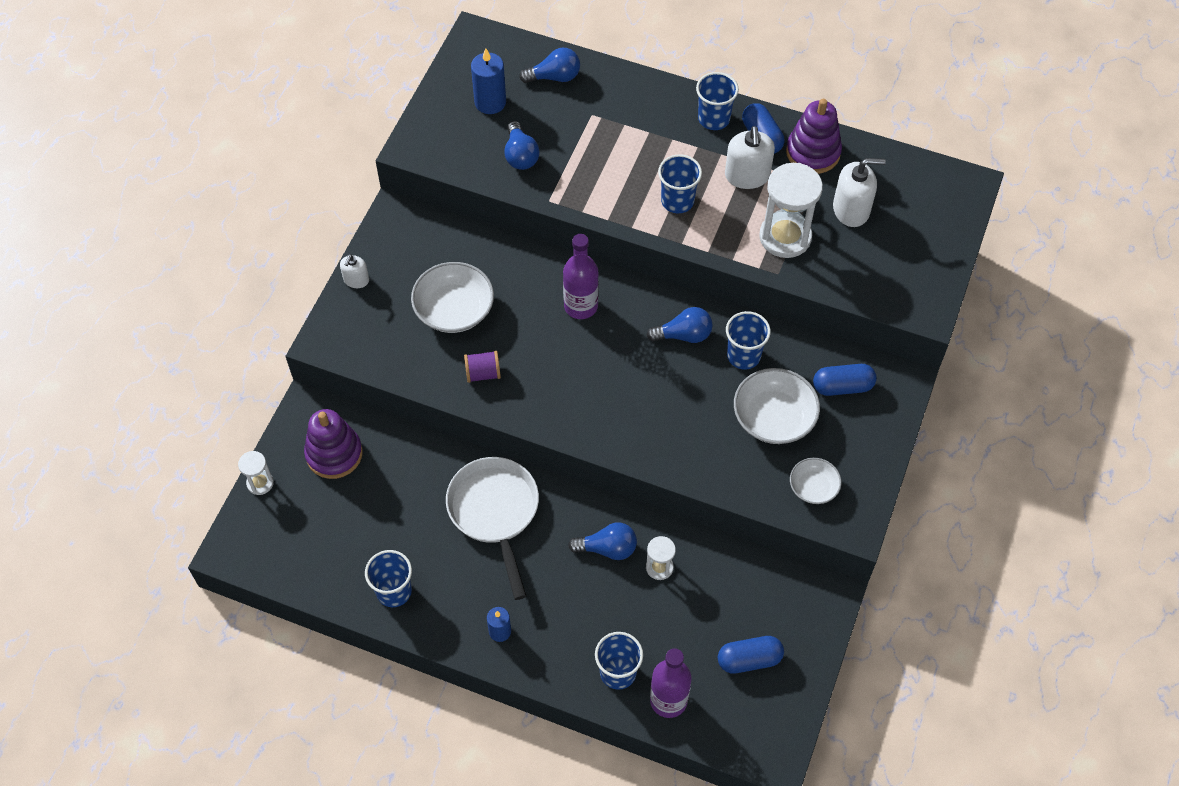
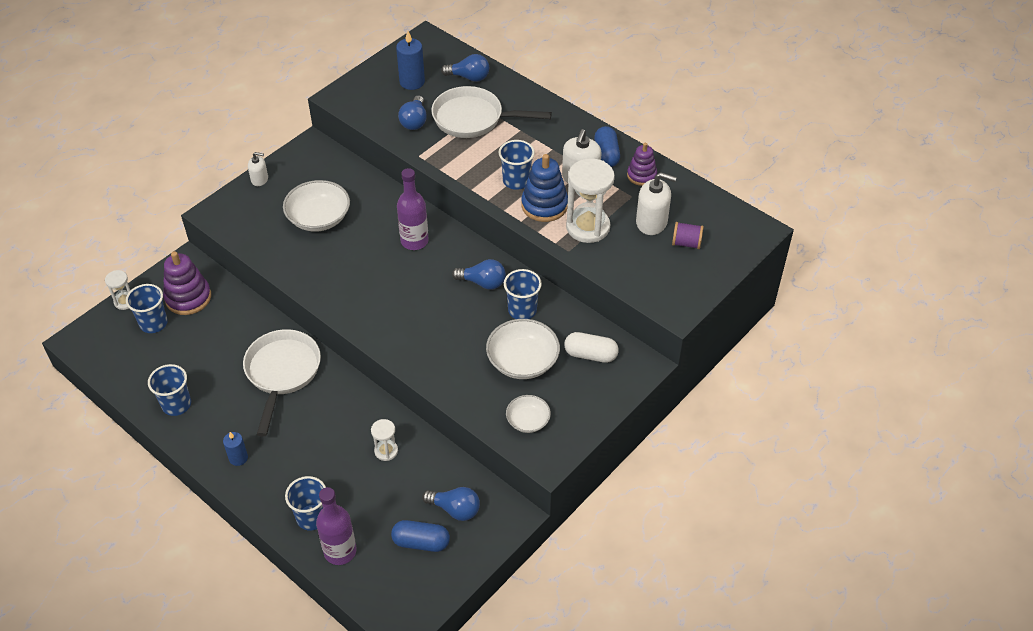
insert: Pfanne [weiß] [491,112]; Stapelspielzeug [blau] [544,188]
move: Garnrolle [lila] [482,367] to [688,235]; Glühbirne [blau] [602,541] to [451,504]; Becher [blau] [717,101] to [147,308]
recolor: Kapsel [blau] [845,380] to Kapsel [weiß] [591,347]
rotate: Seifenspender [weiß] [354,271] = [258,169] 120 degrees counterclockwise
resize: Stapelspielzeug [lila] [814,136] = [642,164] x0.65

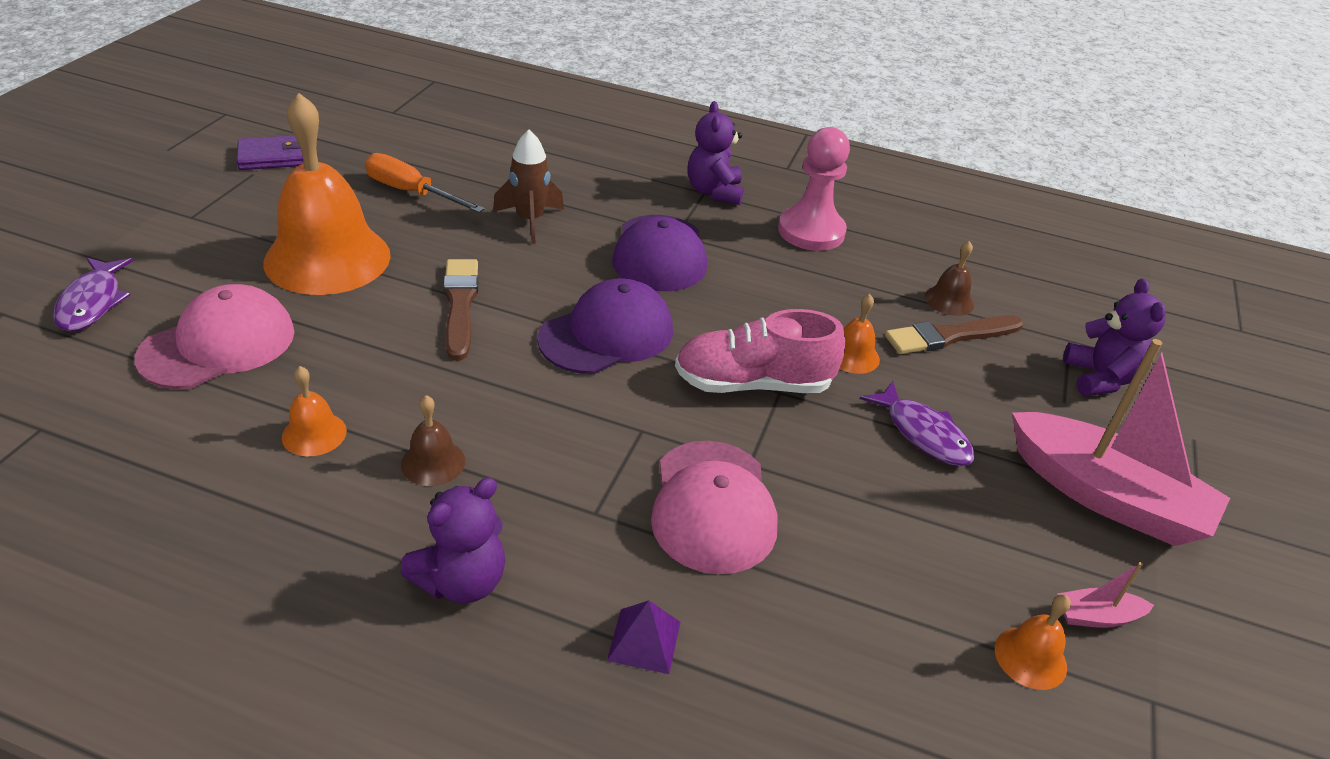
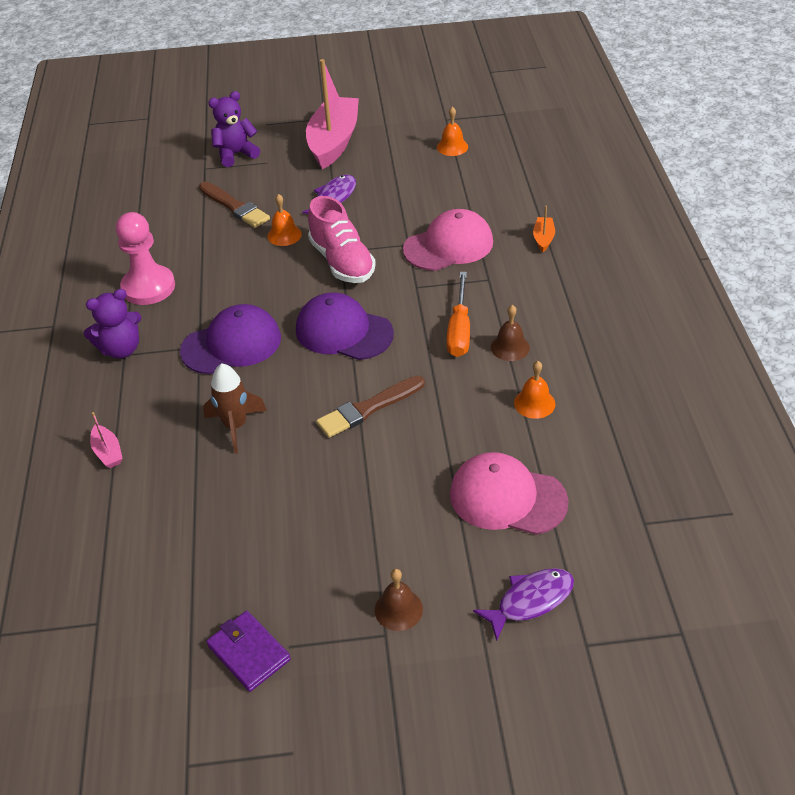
delete: Glocke [orange] [327,194]; Teddybär [lila] [453,540]
move: Schraubenzieher [orange] [425,183] to [458,314]; Glocke [braun] [949,278] to [399,600]; Boot [rosa] [1105,595] to [106,440]
replace: Pyramide [lila] [643,637] to Boot [orange] [544,229]

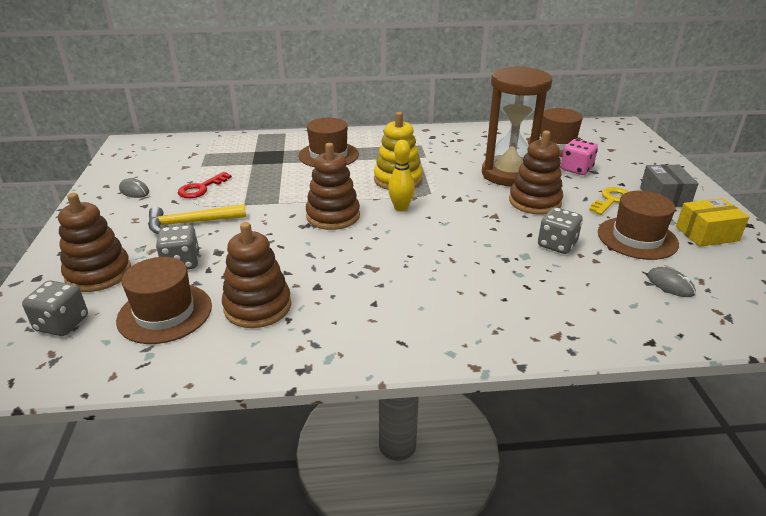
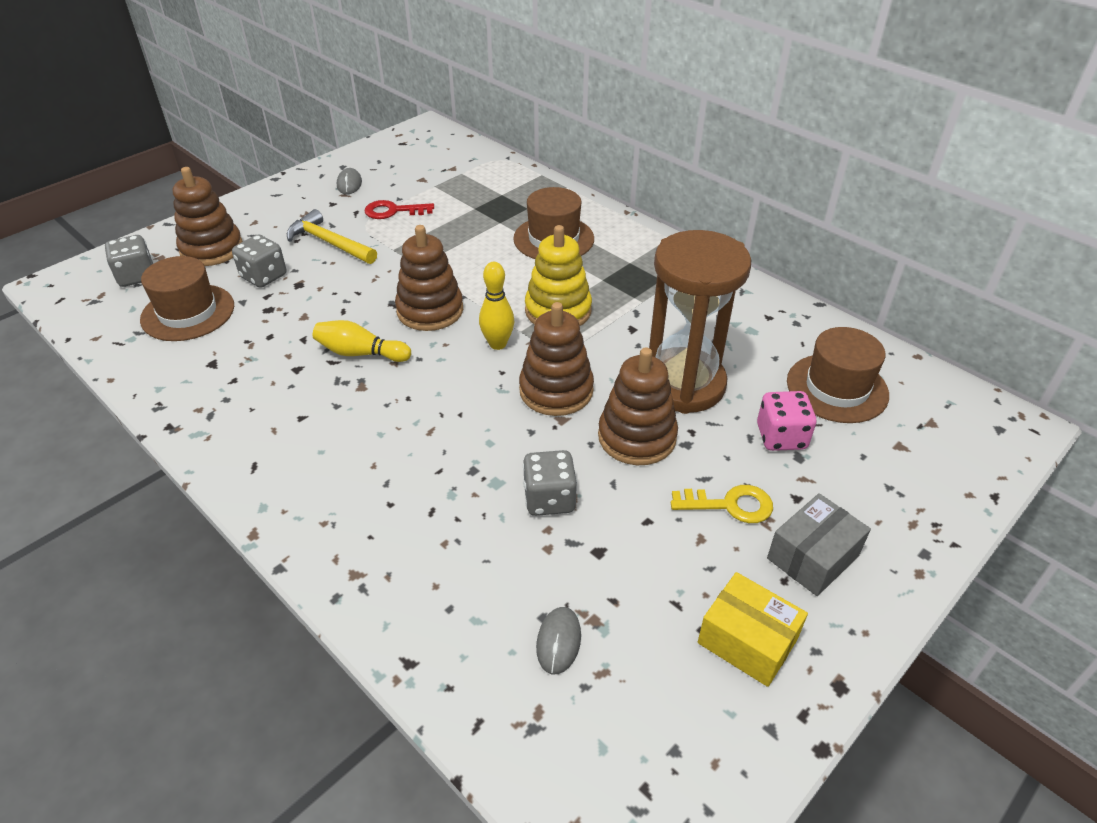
delete: Hut [braun] [638,225]
insert: Bowlingkegel [gelb] [362,341]
move: Stapelspielzeug [braun] [256,275] to [556,359]

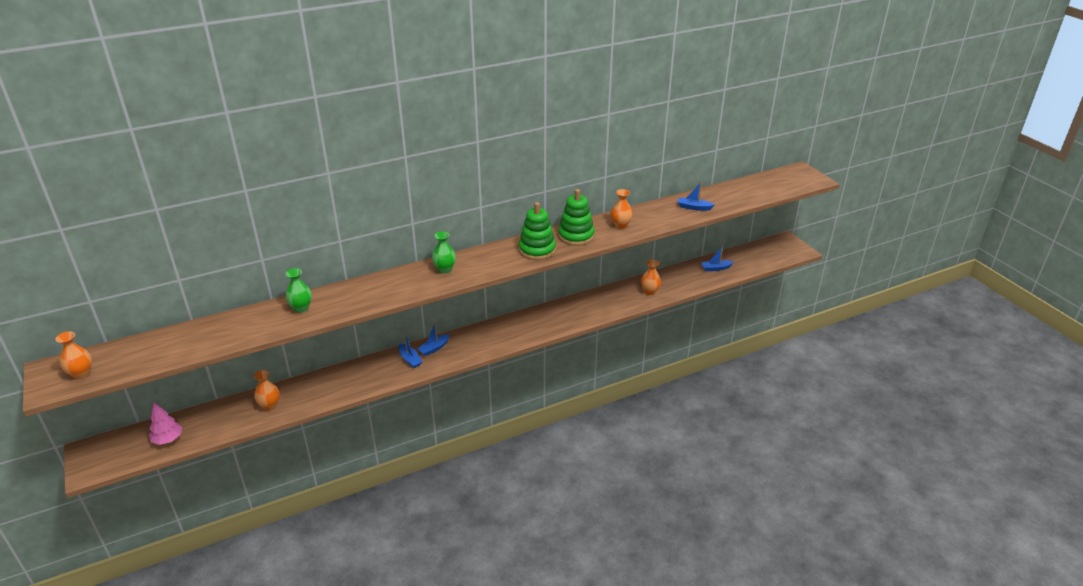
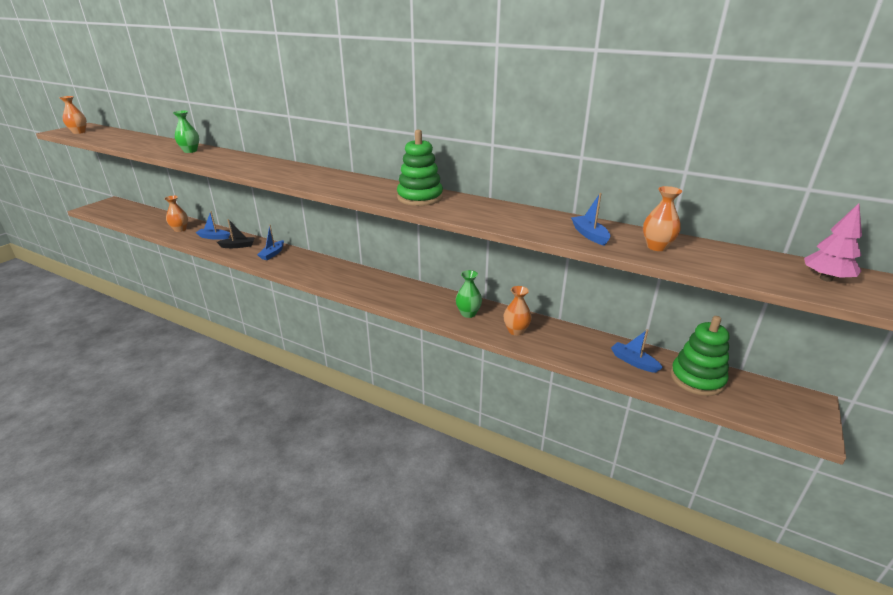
insert: Boot [schwarz] [236,233]
move: Baum [rosa] [165,423] to [833,242]; Boot [blau] [433,339] to [213,225]; Vase [grün] [444,252] to [469,294]; Stapelspielzeug [grün] [537,231] to [700,356]; Vase [orange] [622,209] to [662,218]

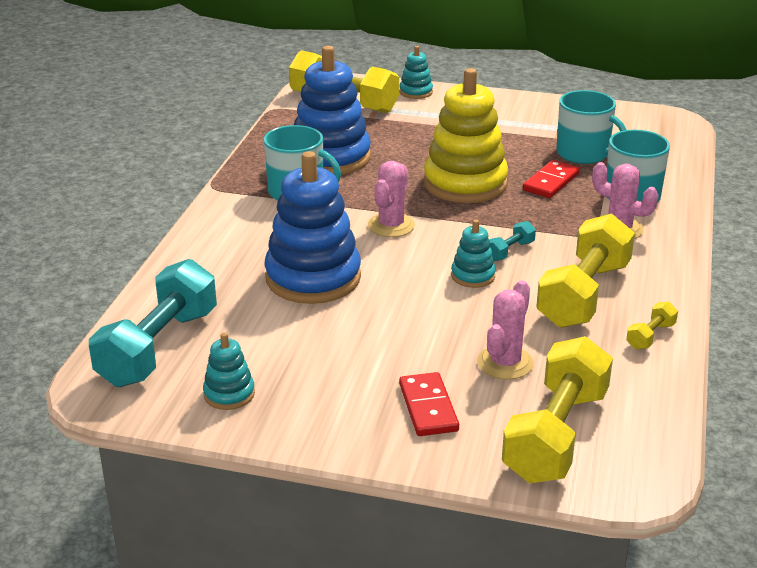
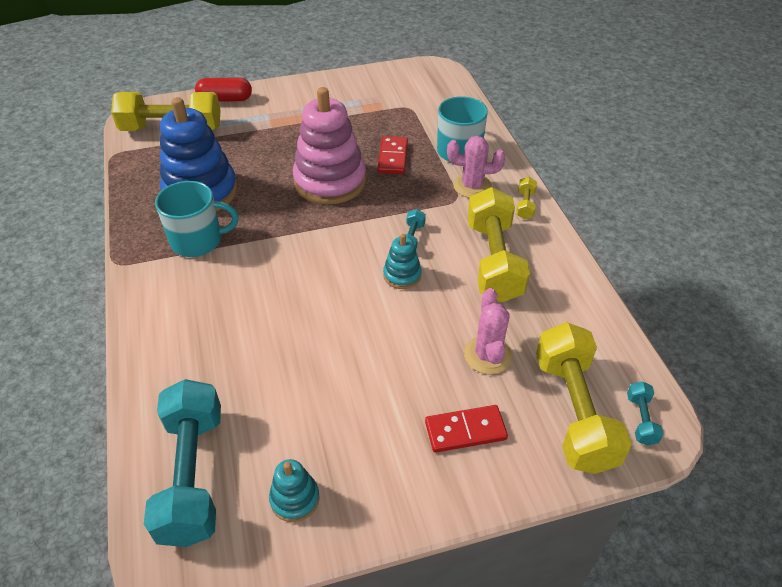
delete: Stapelspielzeug [blau] [312,227]; Kaktus [rosa] [391,199]; Tasse [türkis] [591,127]
insert: Hantel [türkis] [645,413]
move: Hantel [gelb] [652,325] to [526,198]
replace: Stapelspielzeug [türkis] [416,72] to Kapsel [rot] [223,89]
recolor: Stapelspielzeug [gelb] [466,135] to Stapelspielzeug [rosa] [329,146]
rotate: Dominostein [rot] [429,404] = [466,429] 60 degrees counterclockwise

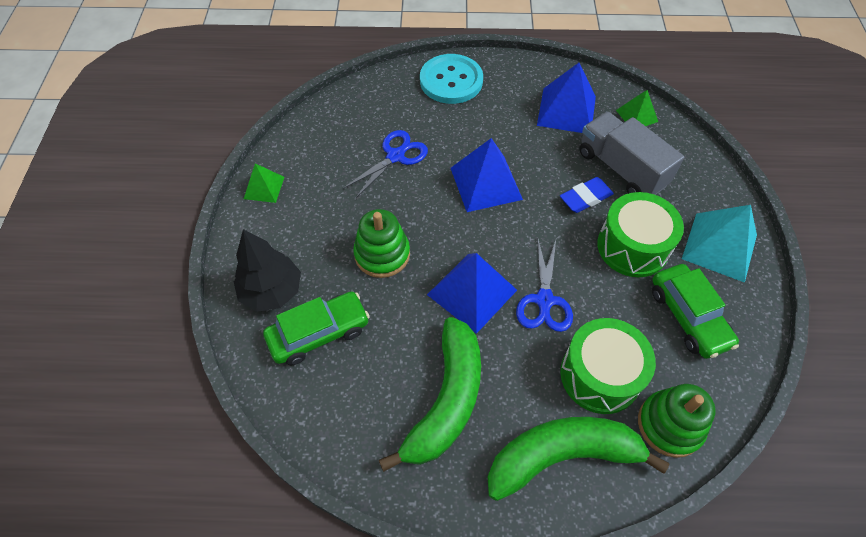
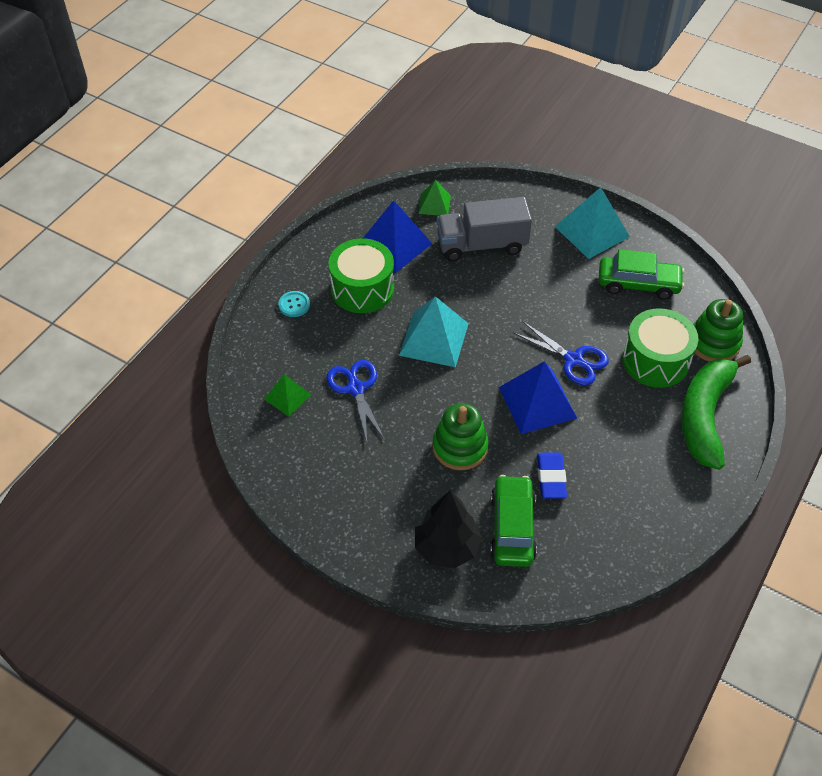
delete: Banane [grün] [430,394]
move: Pyramide [grün] [264,183] to [288,395]; Radiergummi [blau] [587,195] to [552,476]; Trommel [grün] [640,234] to [361,275]
recolor: Pyramide [blau] [487,175] to Pyramide [türkis] [434,331]
resize: Knopf [türkis] [451,79] = [294,304] x0.46

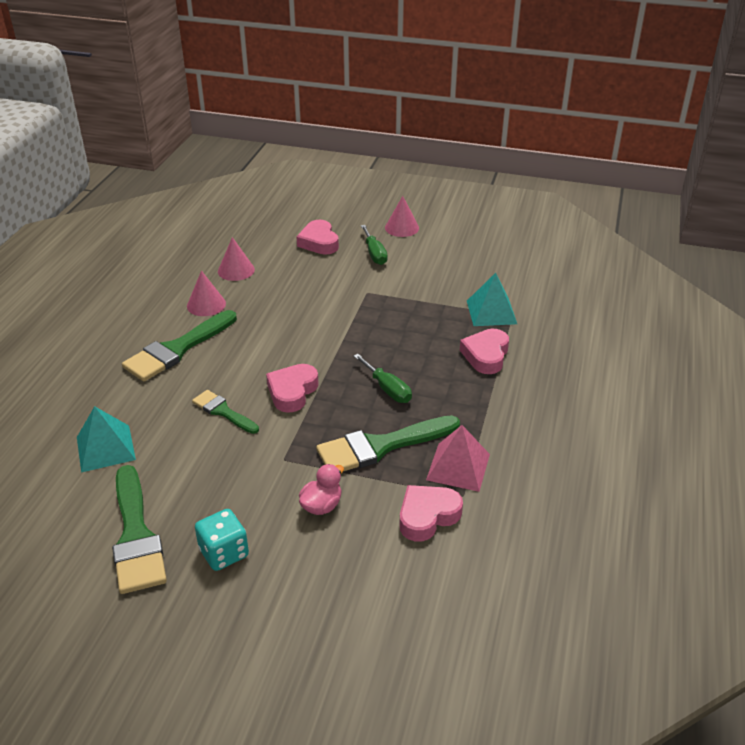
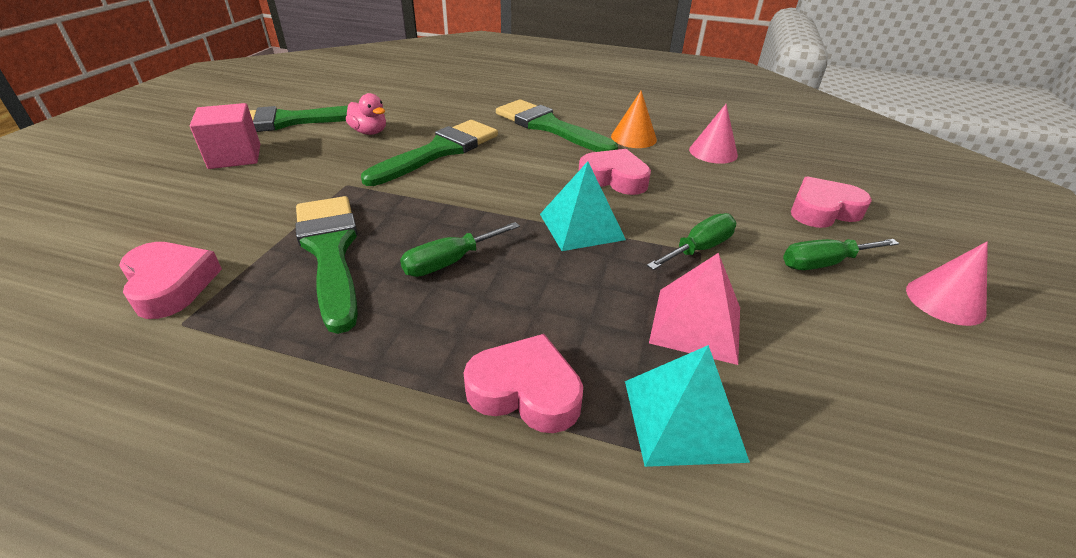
insert: Schraubenzieher [grün] [691,241]
move: Pyramide [türkis] [106,439] to [583,206]; Herz [rosa] [292,388] to [615,172]; Ente [rosa] [321,489] to [366,114]; Pyramide [rosa] [458,458] to [694,309]
replace: Spielwürfel [türkis] [222,540] to Kubus [rosa] [225,136]
recolor: Kegel [rosa] [206,293] to Kegel [orange] [634,119]
resize: Pinsel [grün] [225,412] = [429,153] x1.74

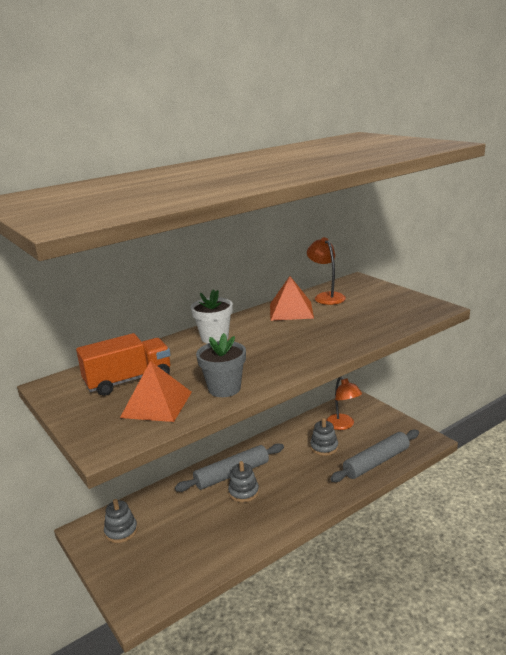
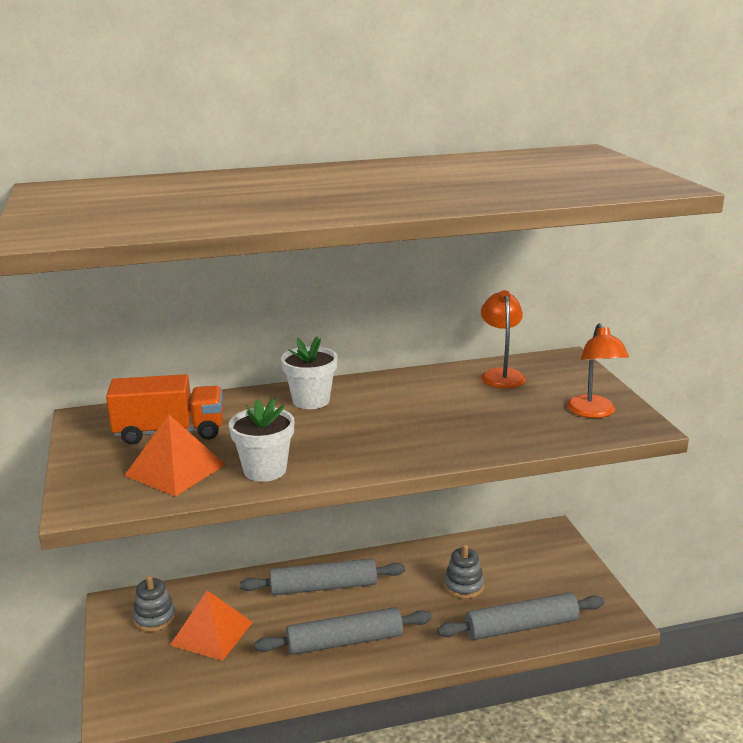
delete: Stapelspielzeug [grau] [243,481]
insert: Nudelholz [grau] [343,631]
move: Pyramide [orange] [292,298] to [211,625]; Lampe [orange] [344,403] to [598,370]
recolor: Blumentopf [grau] [221,365] to Blumentopf [weiß] [261,440]

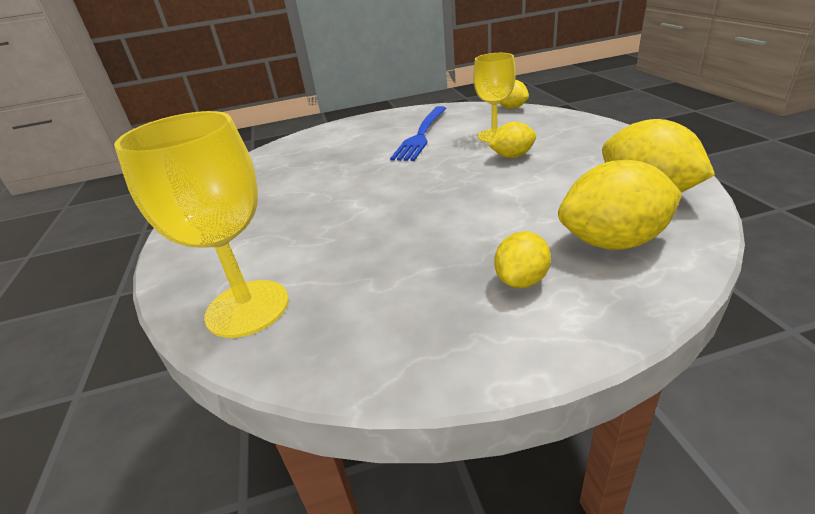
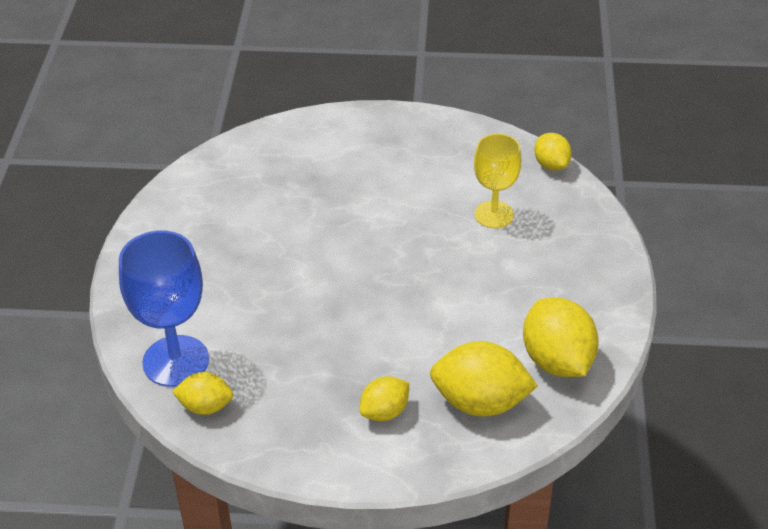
delete: Gabel [blau] [418,133]
move: Zitrone [gelb] [512,140] to [202,393]
recolor: Kelch [gelb] [201,224] to Kelch [blau] [164,309]

